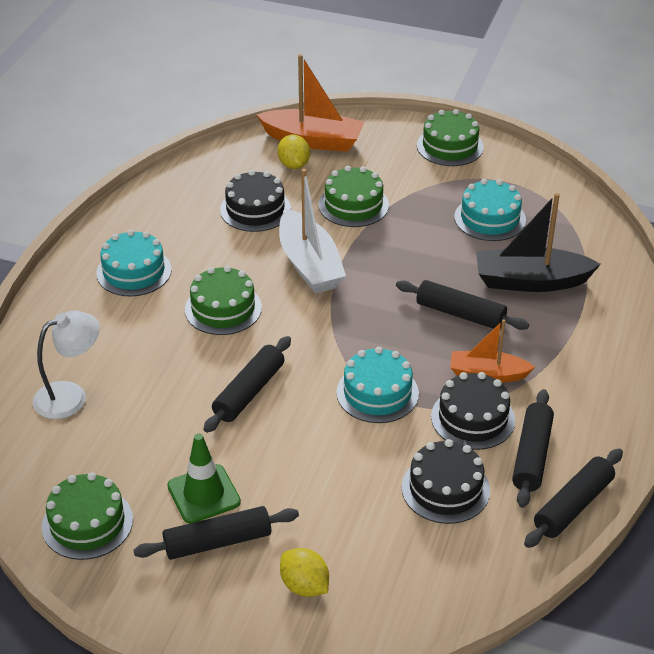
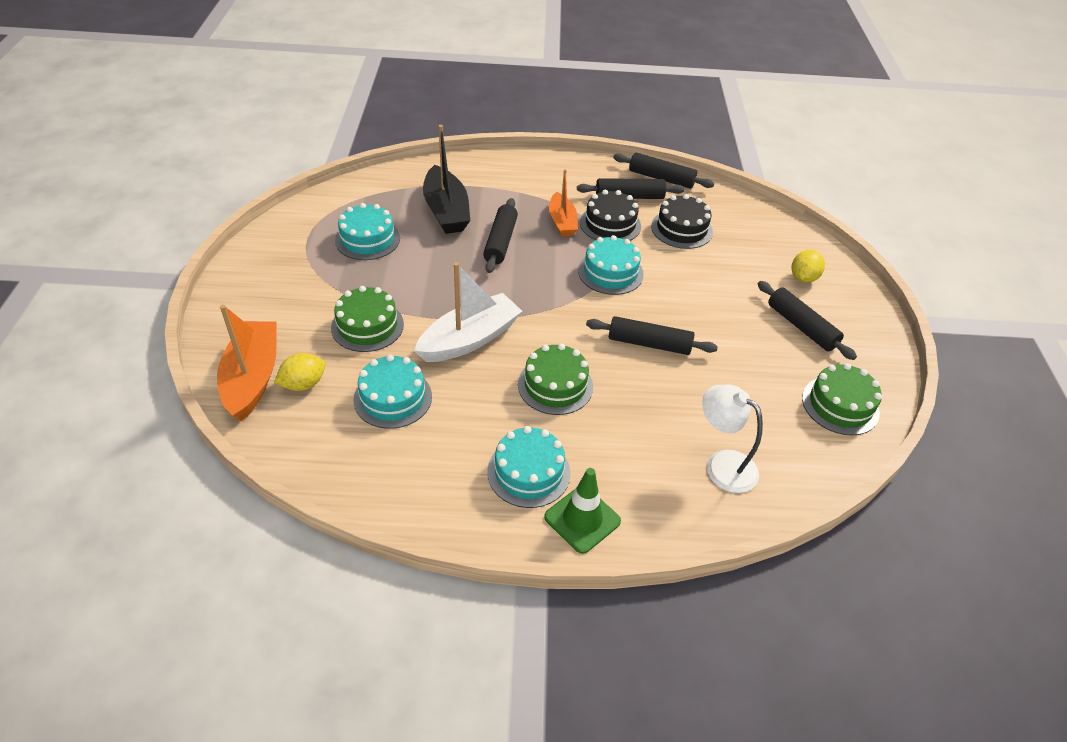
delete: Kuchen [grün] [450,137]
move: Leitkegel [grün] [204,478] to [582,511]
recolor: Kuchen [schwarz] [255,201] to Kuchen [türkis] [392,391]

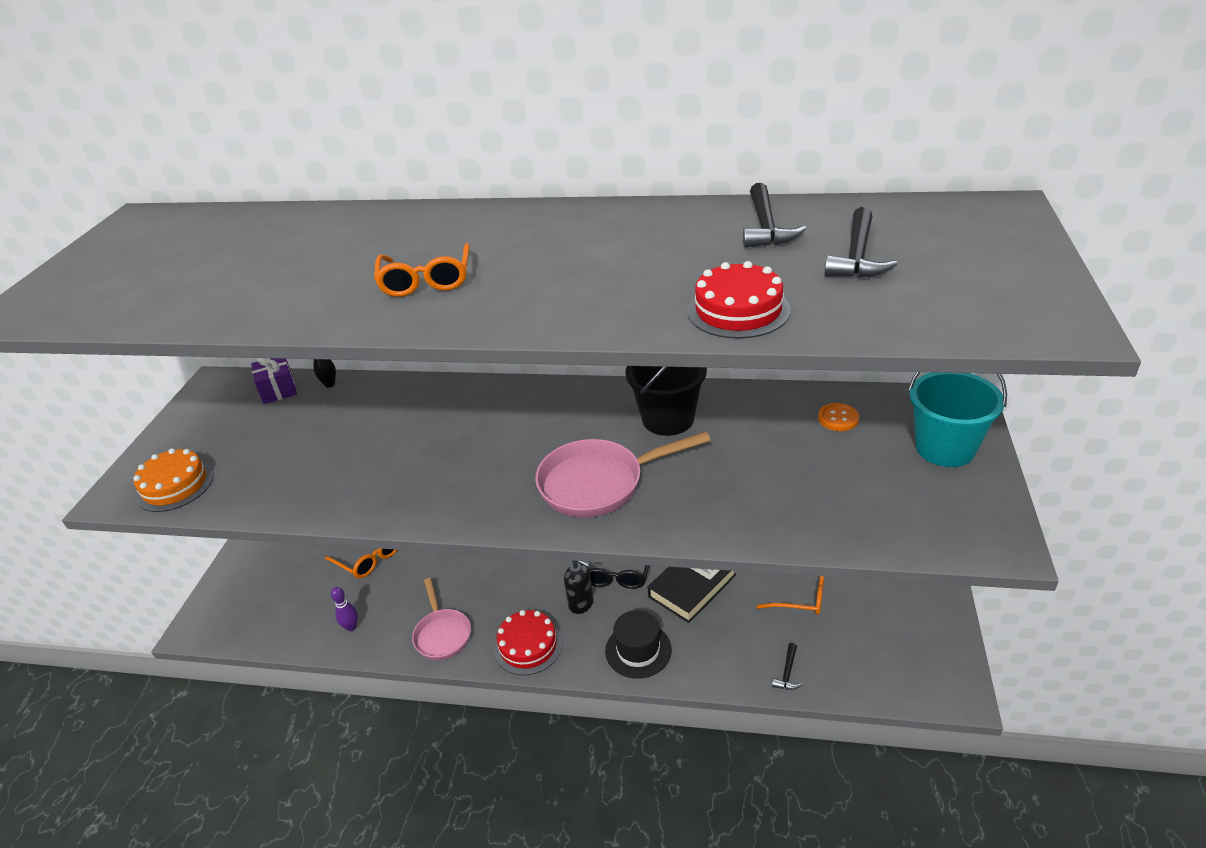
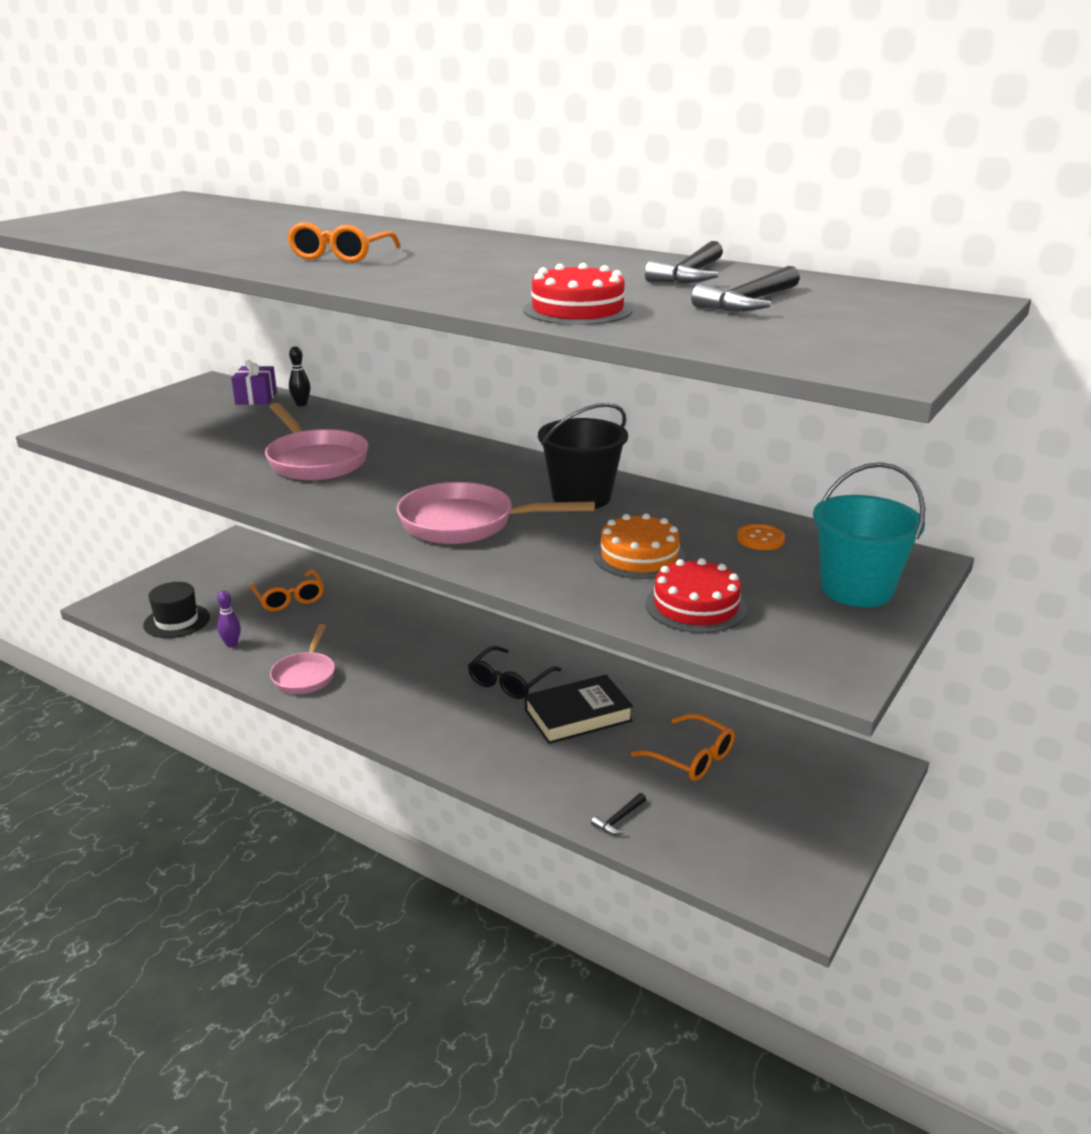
delete: Seifenspender [schwarz] [579,587]
insert: Pfanne [rosa] [316,441]
move: Kuchen [orange] [173,480] to [639,546]; Kuchen [rot] [528,642] to [696,595]; Hut [schwarz] [638,644] to [176,610]

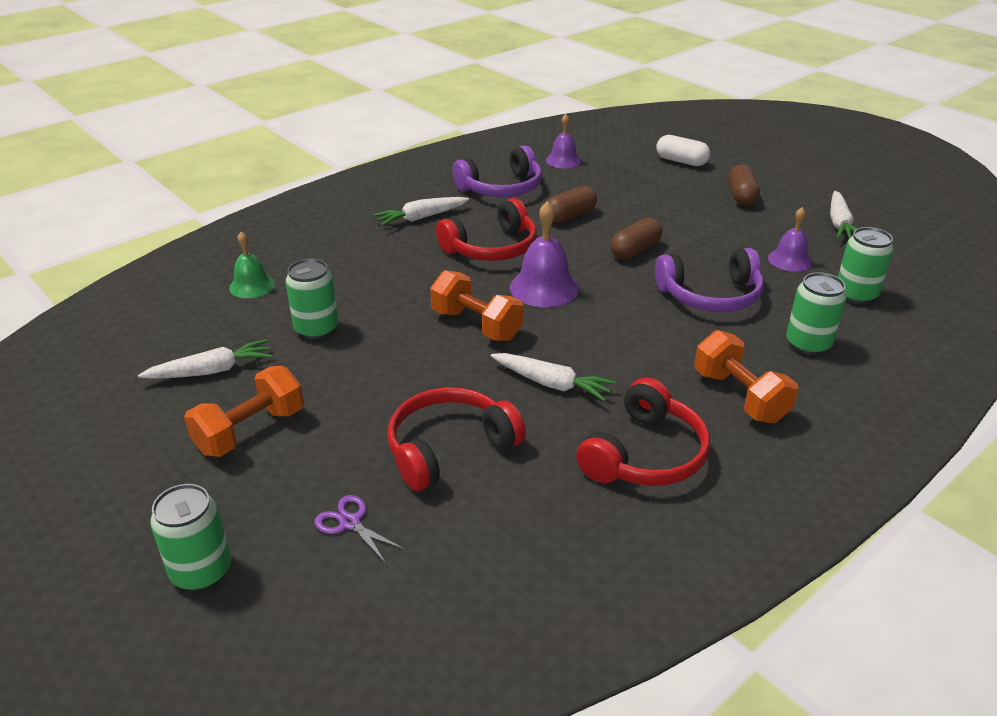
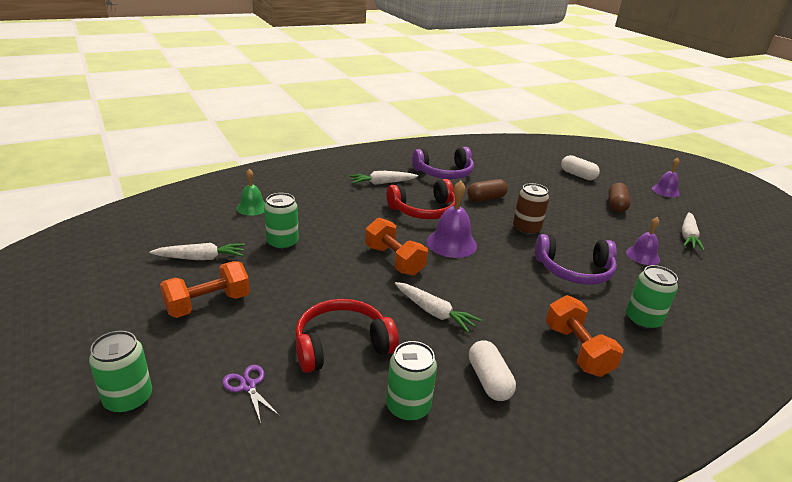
move: Glocke [lila] [563,141] to [666,177]; Dose [grün] [866,265] to [411,381]
replace: Kopfhörer [rot] [643,431] to Kapsel [weiß] [492,370]; Kapsel [braun] [636,239] to Dose [braun] [531,209]

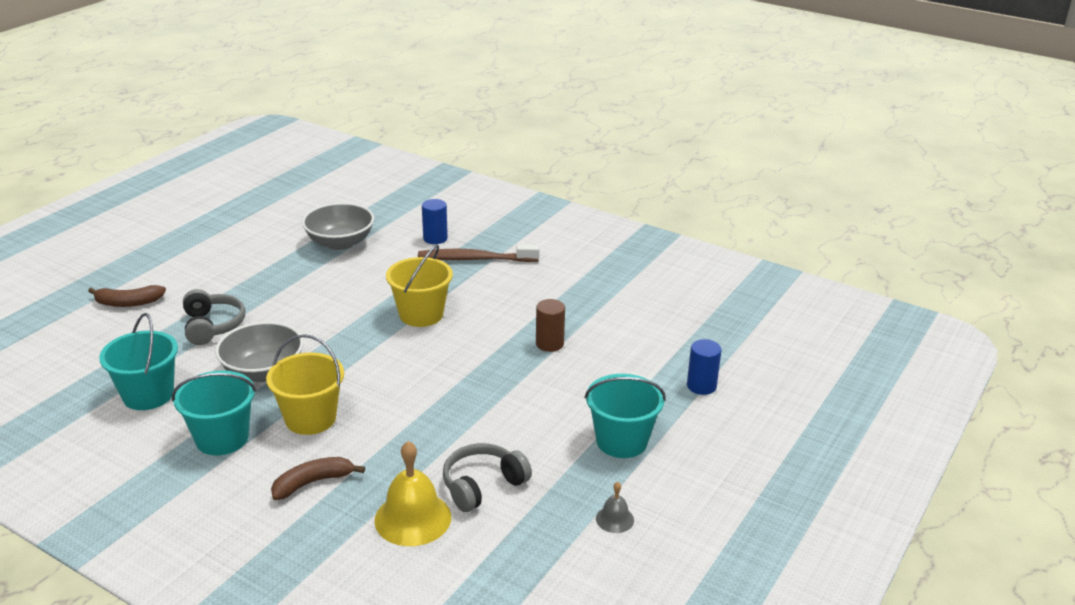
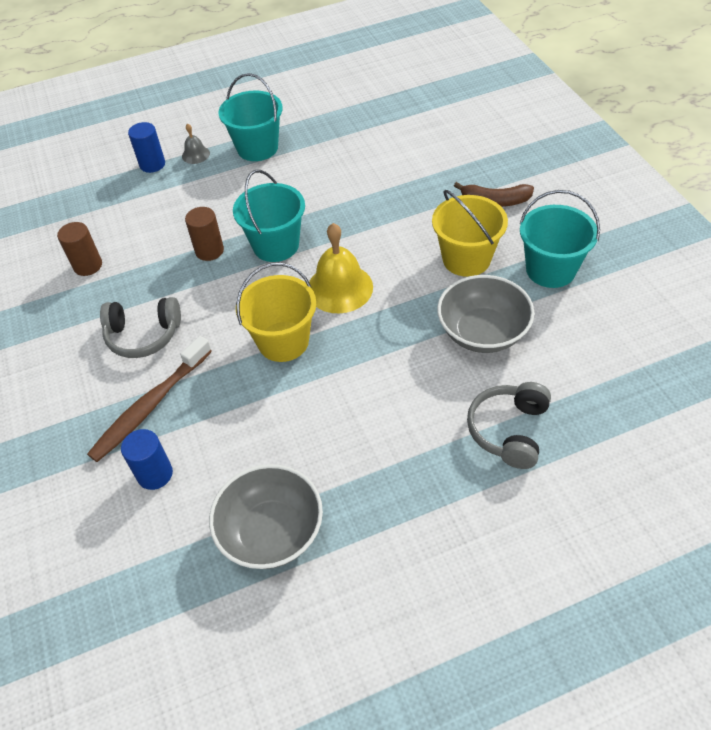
delete: Banane [braun] [127,296]
insert: Vollzylinder [braun] [79,249]
move: Eimer [türkis] [138,361] to [269,216]; Glocke [gelb] [412,493] to [341,268]; Kopfhörer [grau] [487,477] to [140,327]; Glocke [grau] [615,507] to [196,143]
rotate: Zahnbürste [braun] [478,253] = [149,399] 90 degrees clockwise

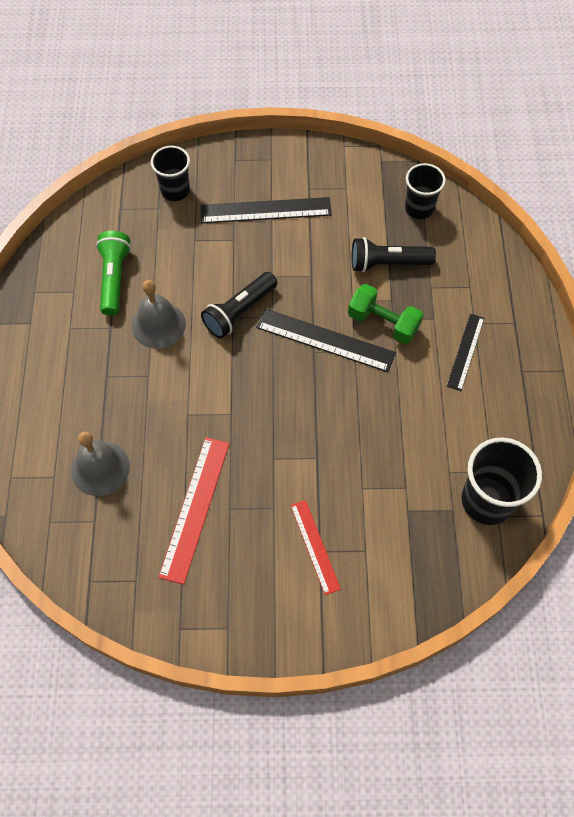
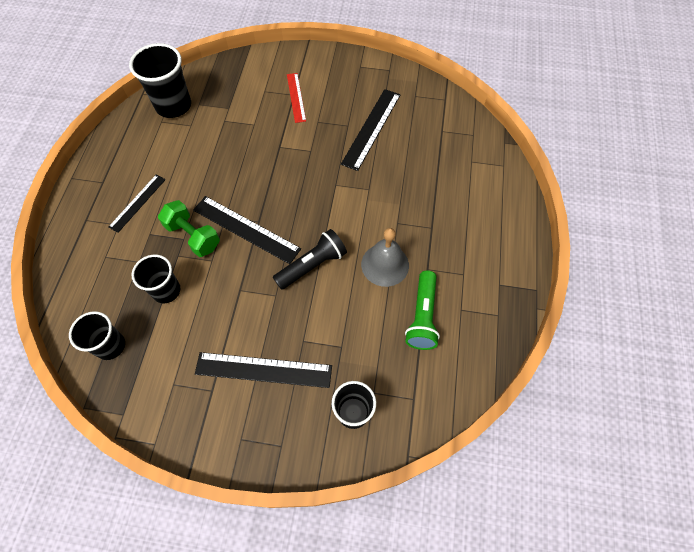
delete: Glocke [grau] [100,464]
replace: Taschenlampe [schwarz] [393,254] to Becher [schwarz] [156,279]
recolor: Lineal [rot] [194,511] to Lineal [schwarz] [371,130]

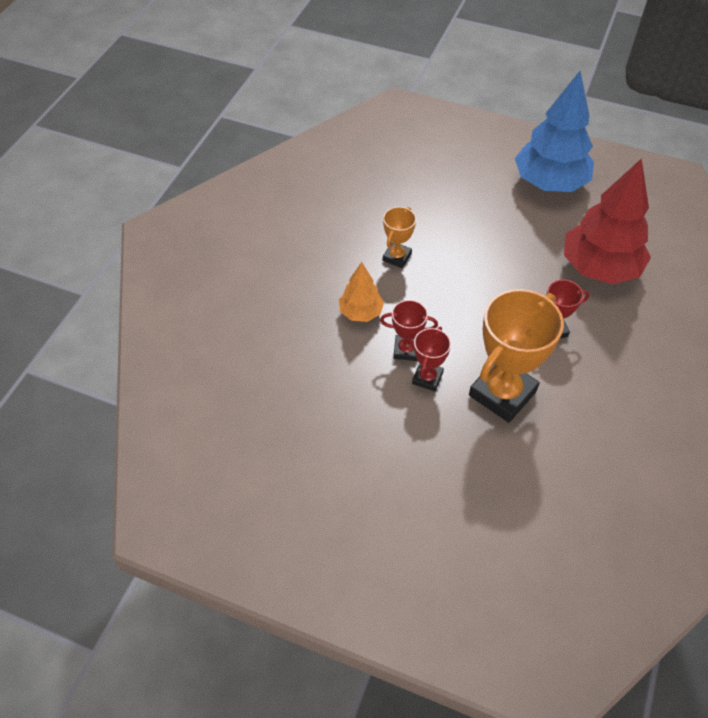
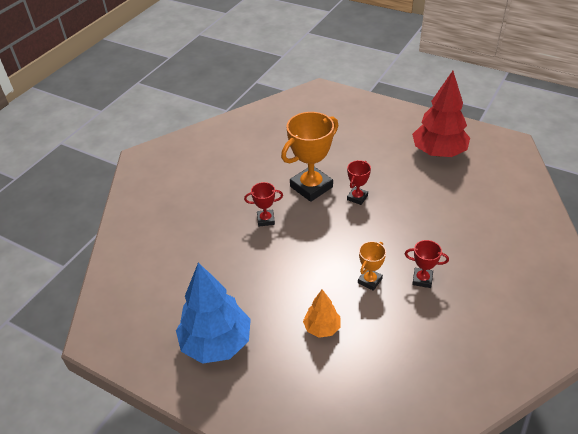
move: Baum [orange] [361,292] to [322,313]; Pokal [rot] [409,330] to [427,264]; Baum [rot] [607,221] to [441,114]

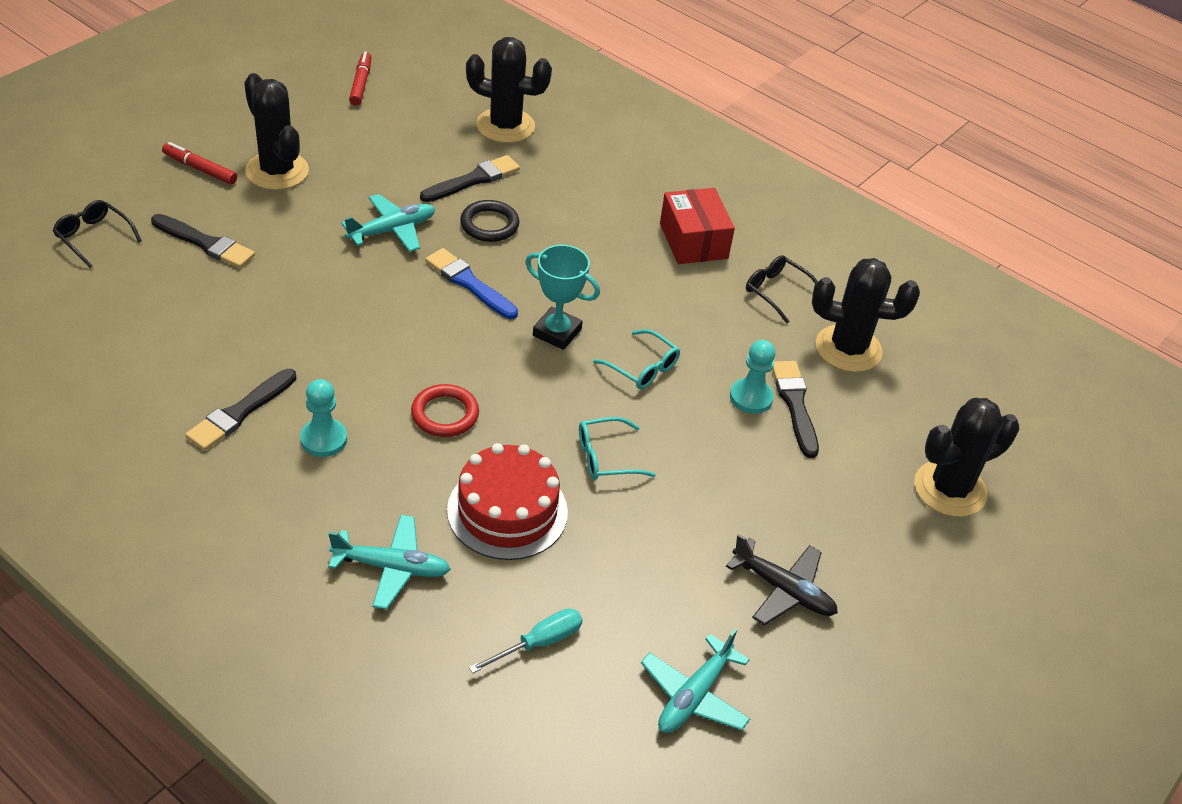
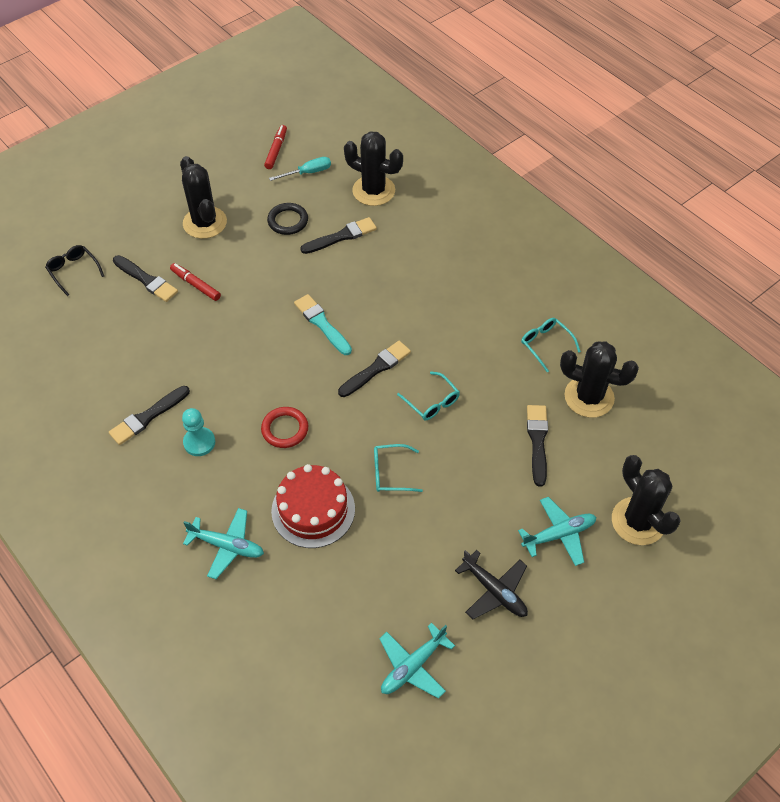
delete: Schachtel [rot] [697,226]; Bauer [türkis] [752,377]
move: Filzstift [rot] [199,163] to [195,282]; Flugzeug [türkis] [388,223] to [557,531]; Ring [schwarz] [489,221] to [287,219]; Schraubenzieher [türkis] [526,640] to [300,169]
replace: Pokal [türkis] [562,297] to Pinsel [schwarz] [374,369]
recolor: Pinsel [blau] [471,283] to Pinsel [türkis] [323,324]; Brille [schwarz] [782,289] to Brille [türkis] [551,345]
rotate: Kaktus [schwarz] [966,457] = [646,500] 75 degrees clockwise

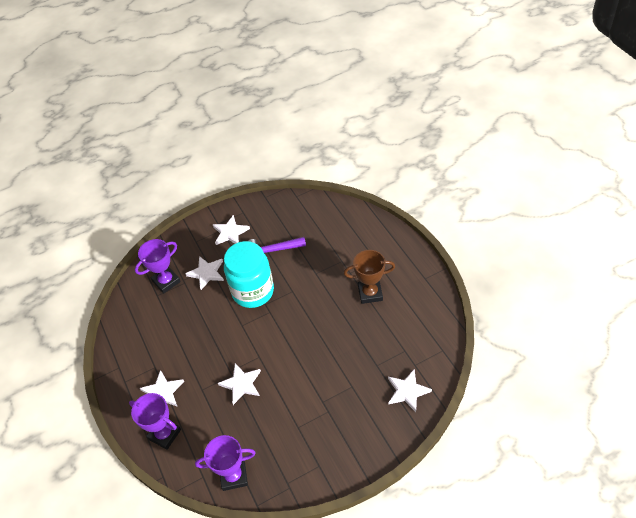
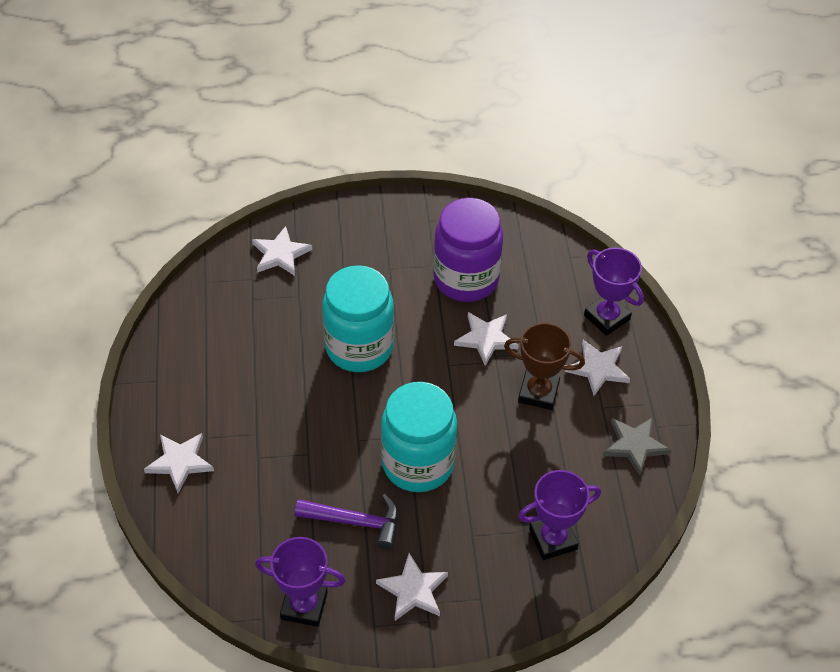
insert: Einmachglas [türkis] [358,318]; Einmachglas [lila] [468,250]; Stern [grau] [637,446]
move: Stern [weiß] [204,273] to [179,463]; Pokal [lila] [225,463] to [300,582]; Pokal [braun] [369,277] to [544,366]

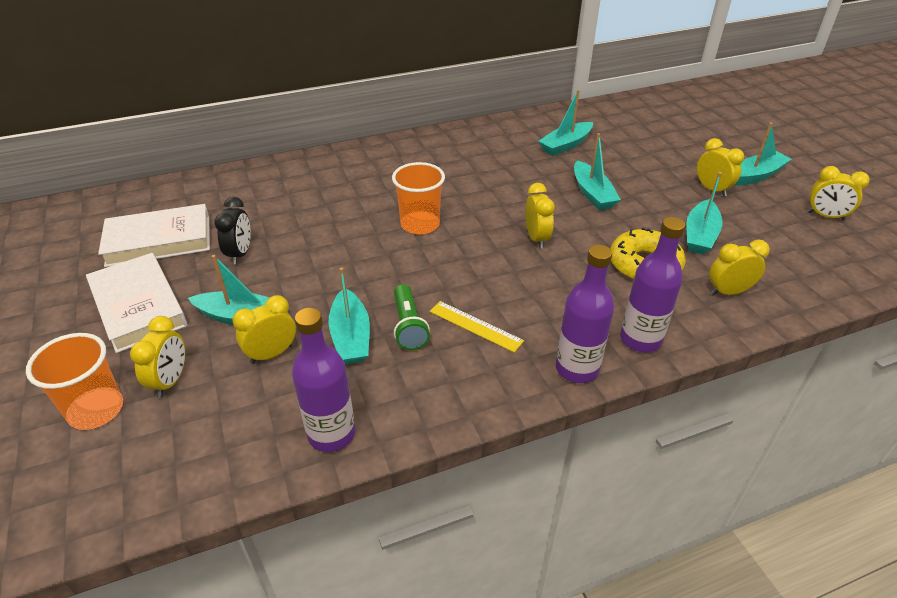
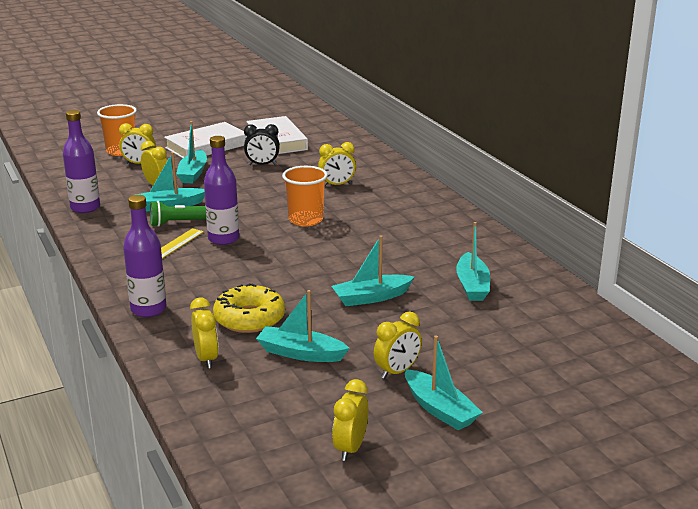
move: Wecker [gelb] [540,216] to [337,164]; Flasche [lila] [585,314] to [221,190]
rotate: Boot [türkis] [565,123] = [473,261] 135 degrees counterclockwise

